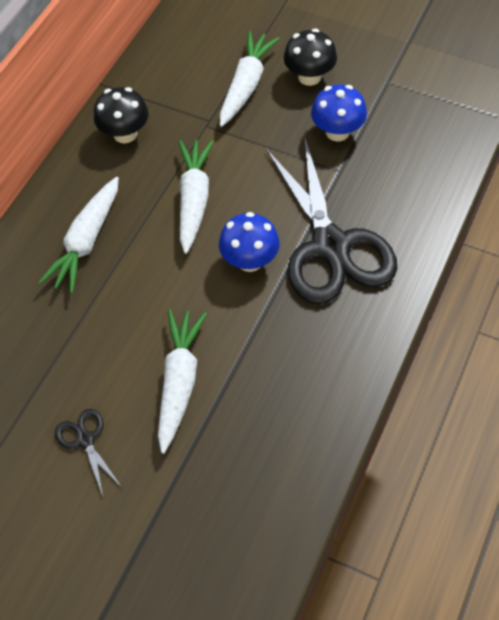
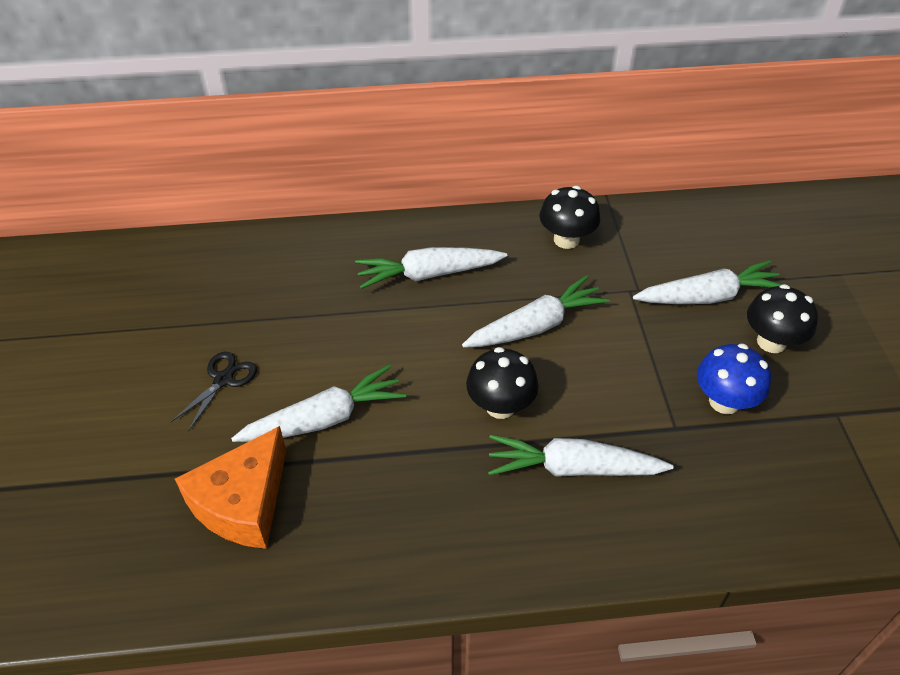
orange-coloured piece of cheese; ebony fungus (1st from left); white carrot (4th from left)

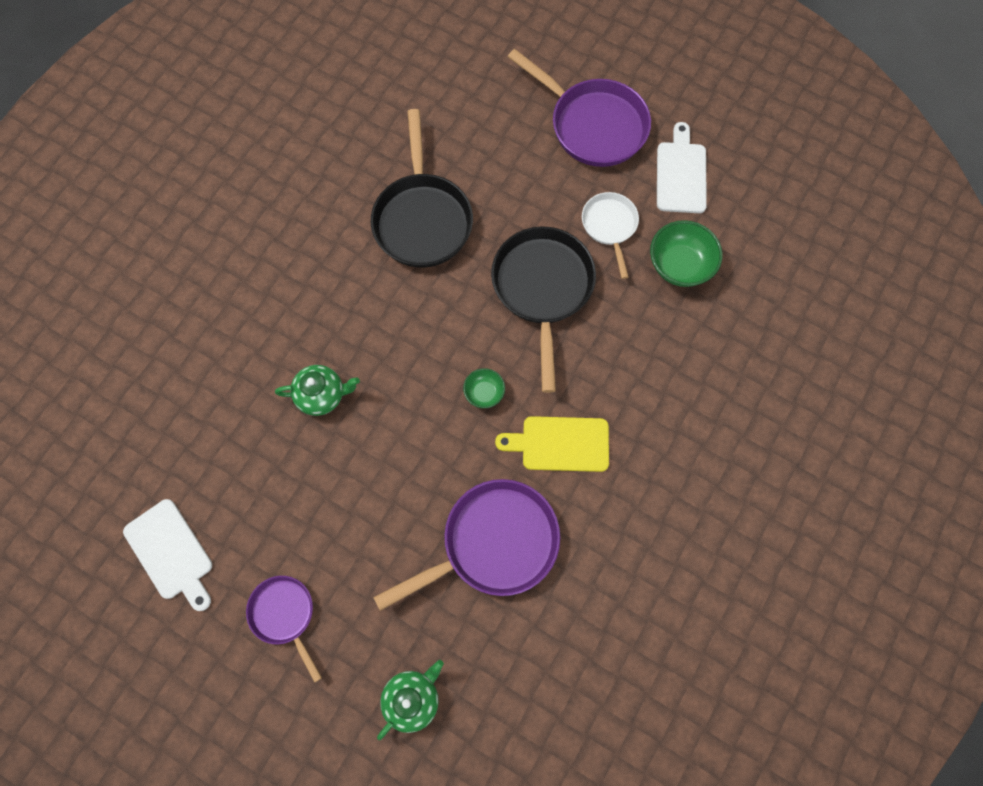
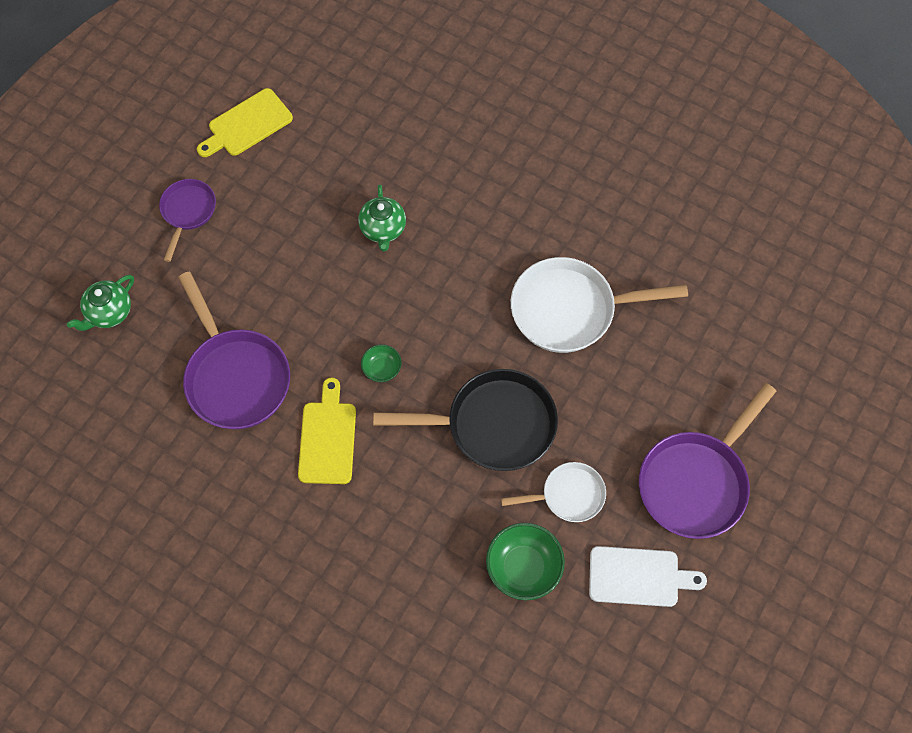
leaf-green china teapot (1st from left); violet skillet (1st from left); bright yellow chopping board (1st from left); white skillet (2nd from left)

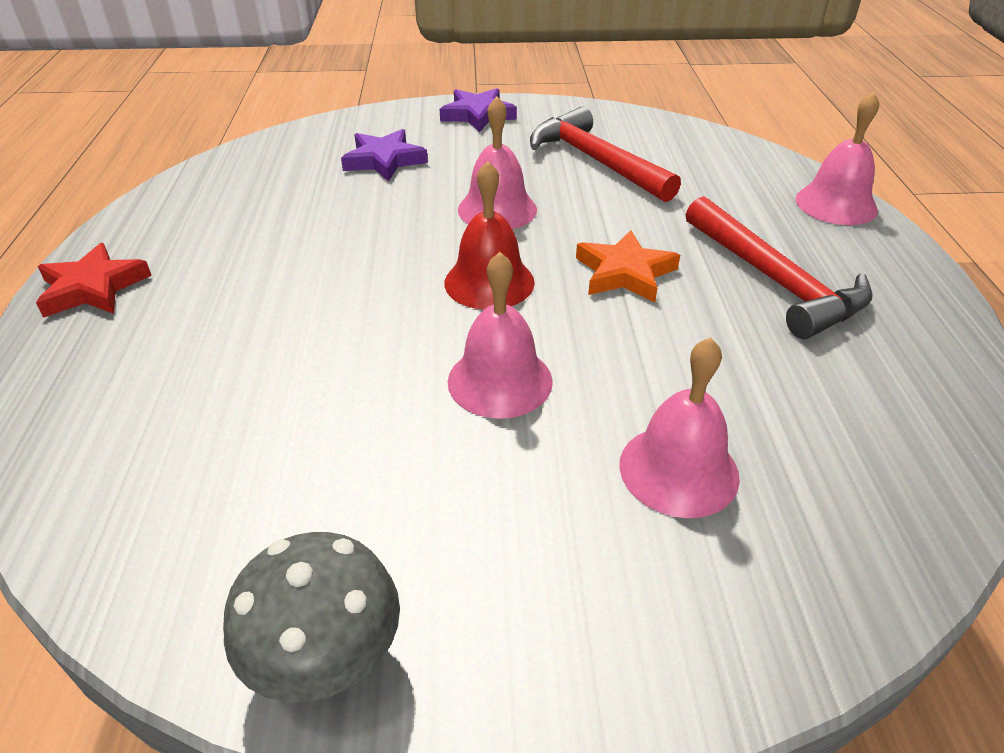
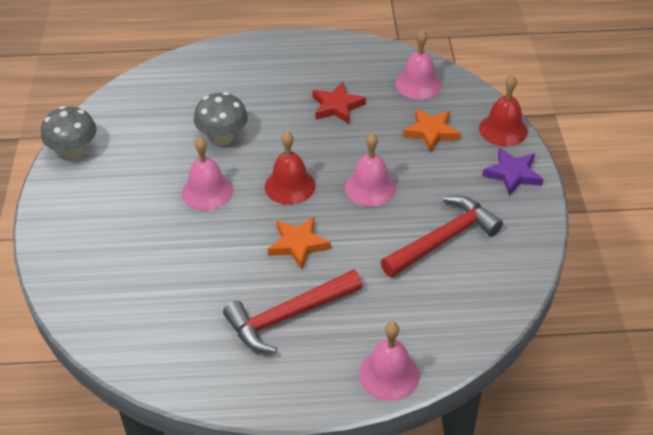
grey fungus (2nd from left); crimson star; rosy bell (4th from left); orange-coloured star (2nd from left); crimson bell (2nd from left)

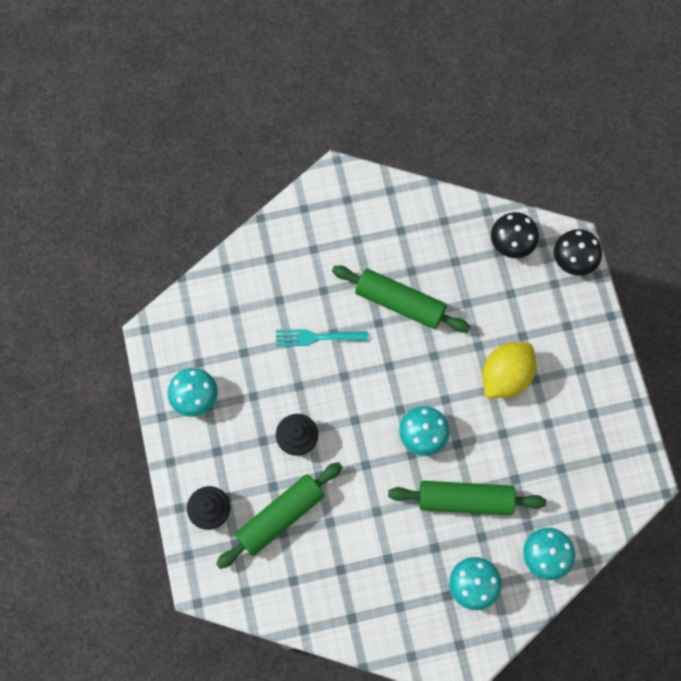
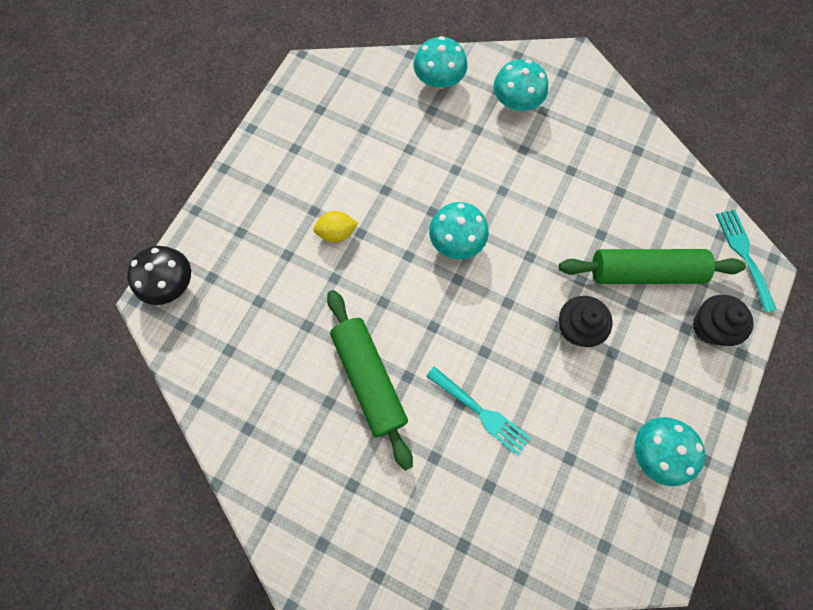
bright yellow toy lemon; aqua dinner fork (2nd from left); leaf-green pastry roller (3rd from left in the first image); ebony fungus (1st from left in the first image)

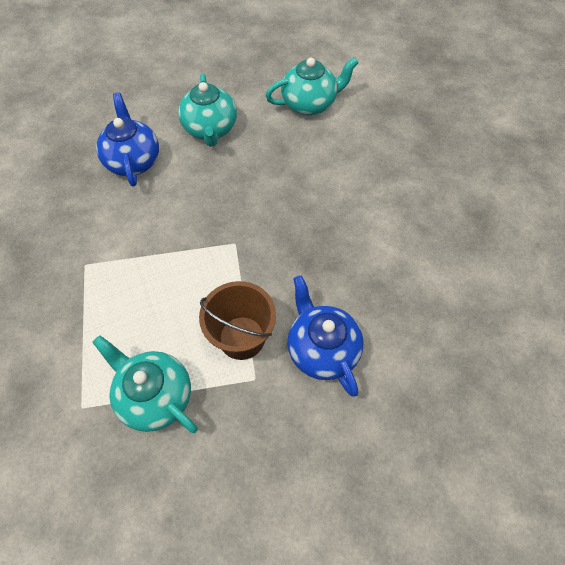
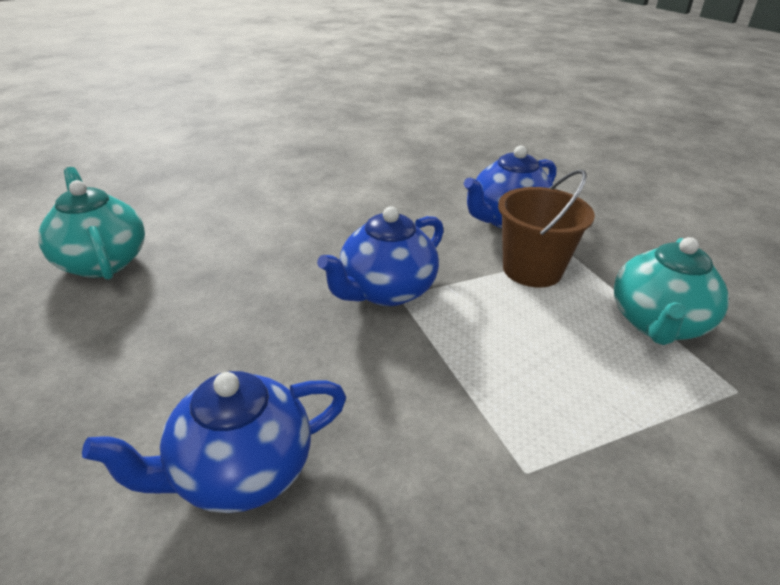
cobalt china teapot (2nd from left); aqua china teapot (2nd from left in the first image)

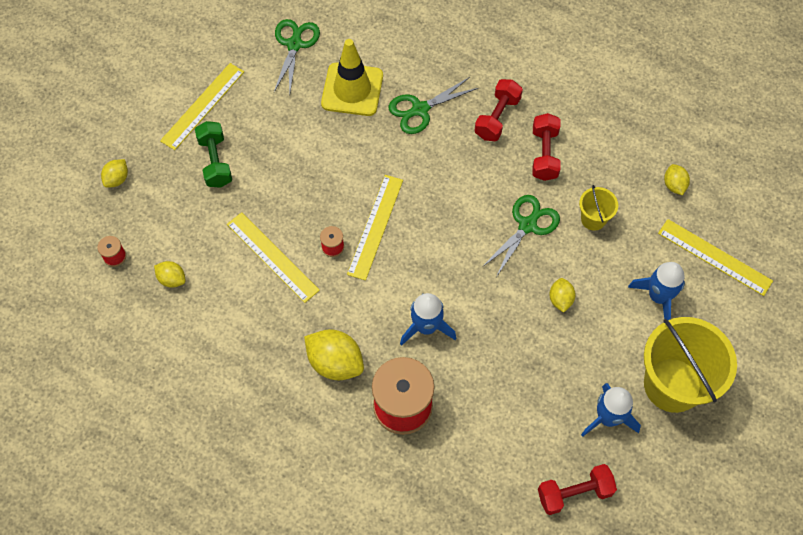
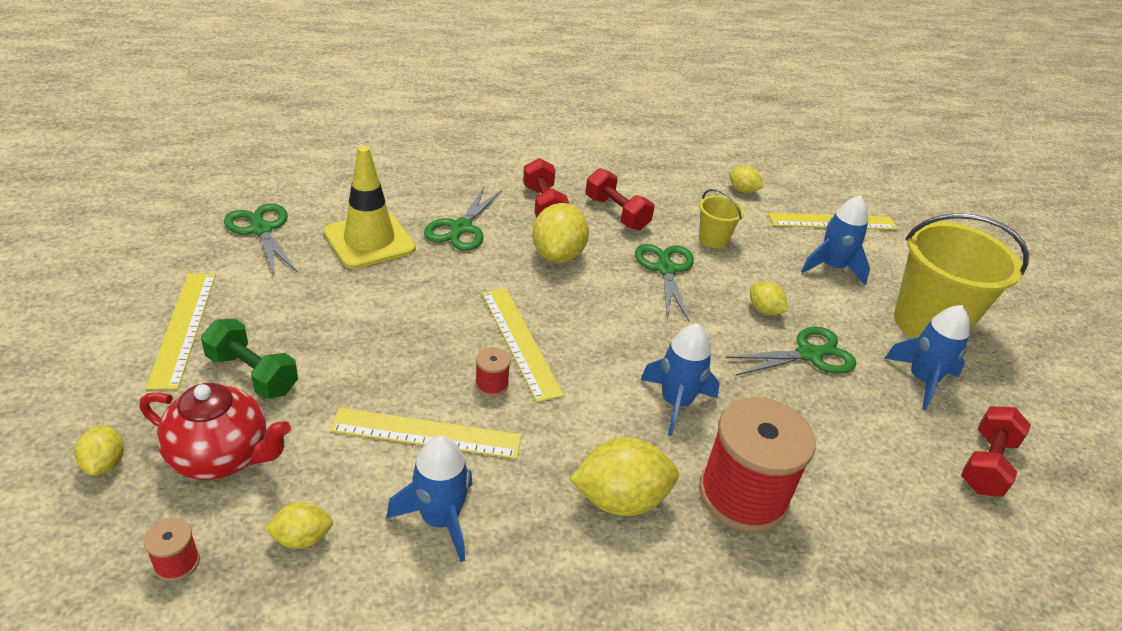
crimson china teapot; cobalt toy rocket (1st from left); bright yellow toy lemon (3rd from left); leaf-green scissors (4th from left)

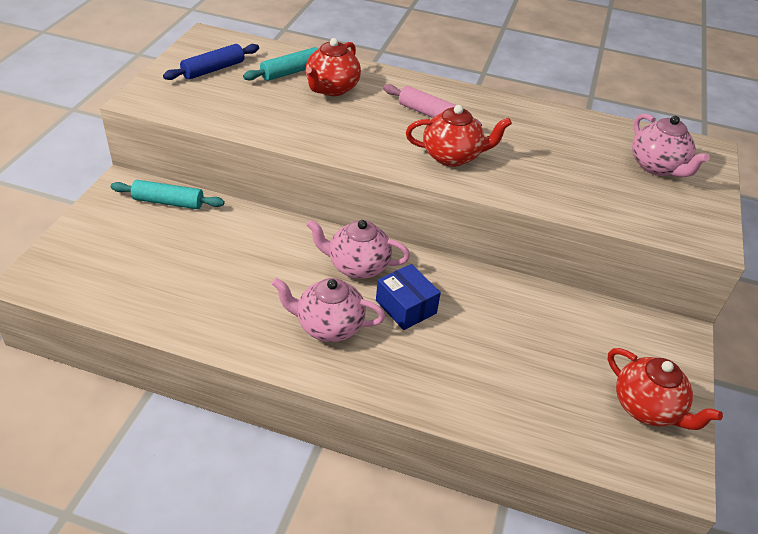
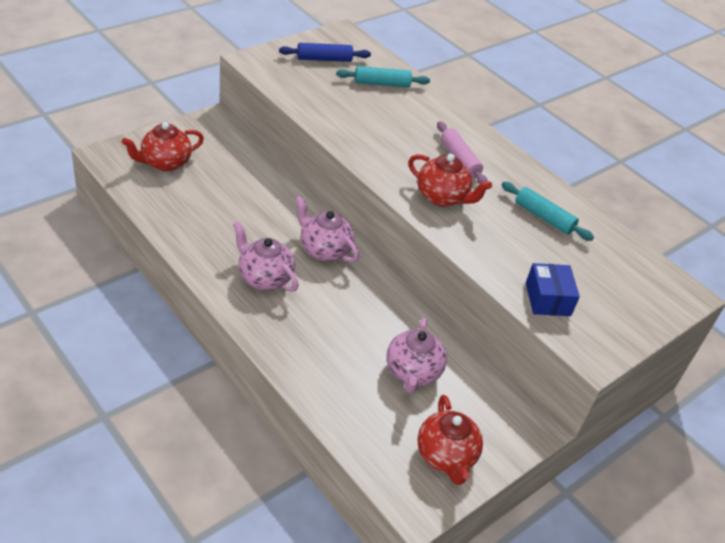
crimson china teapot (1st from left); rosy china teapot (3rd from left); aqua pastry roller (2nd from left); cobalt parcel

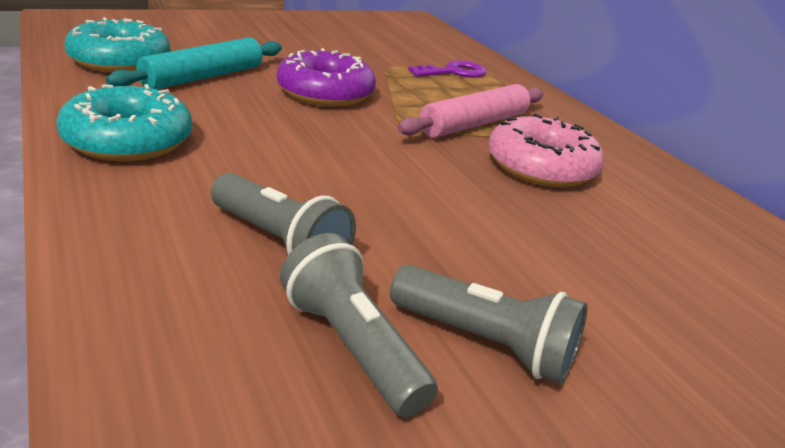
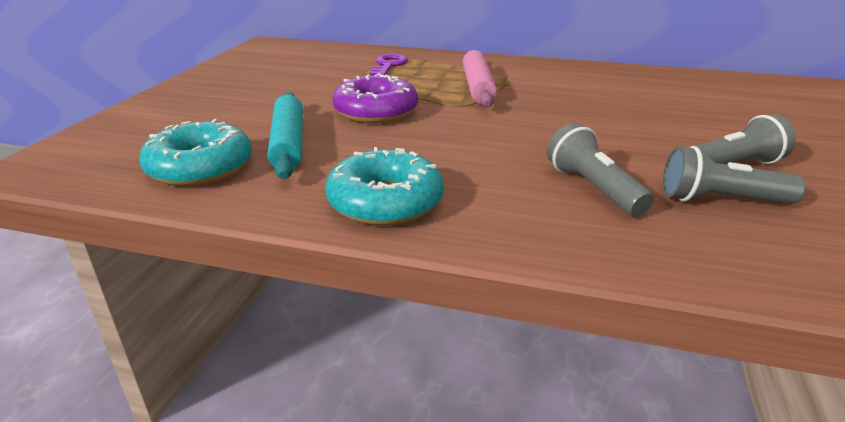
grey torch (1st from left); rosy doughnut

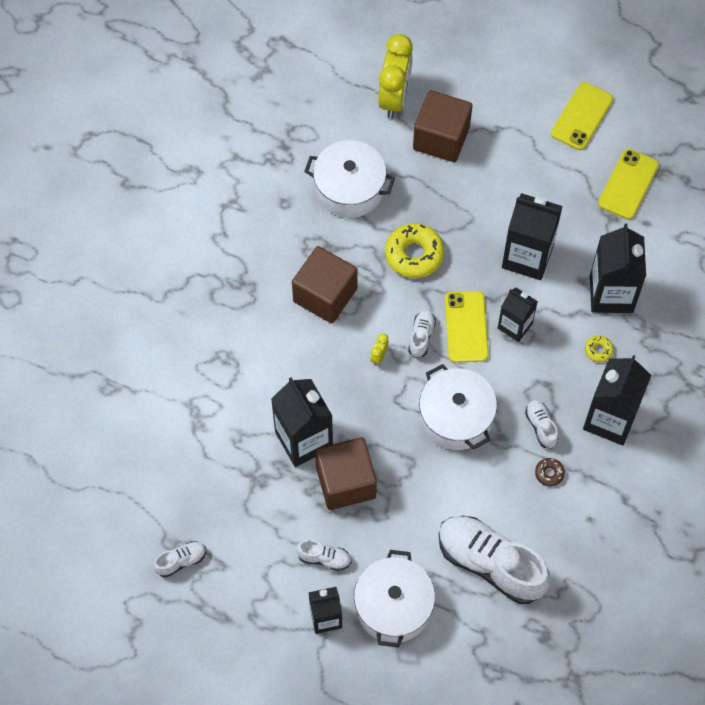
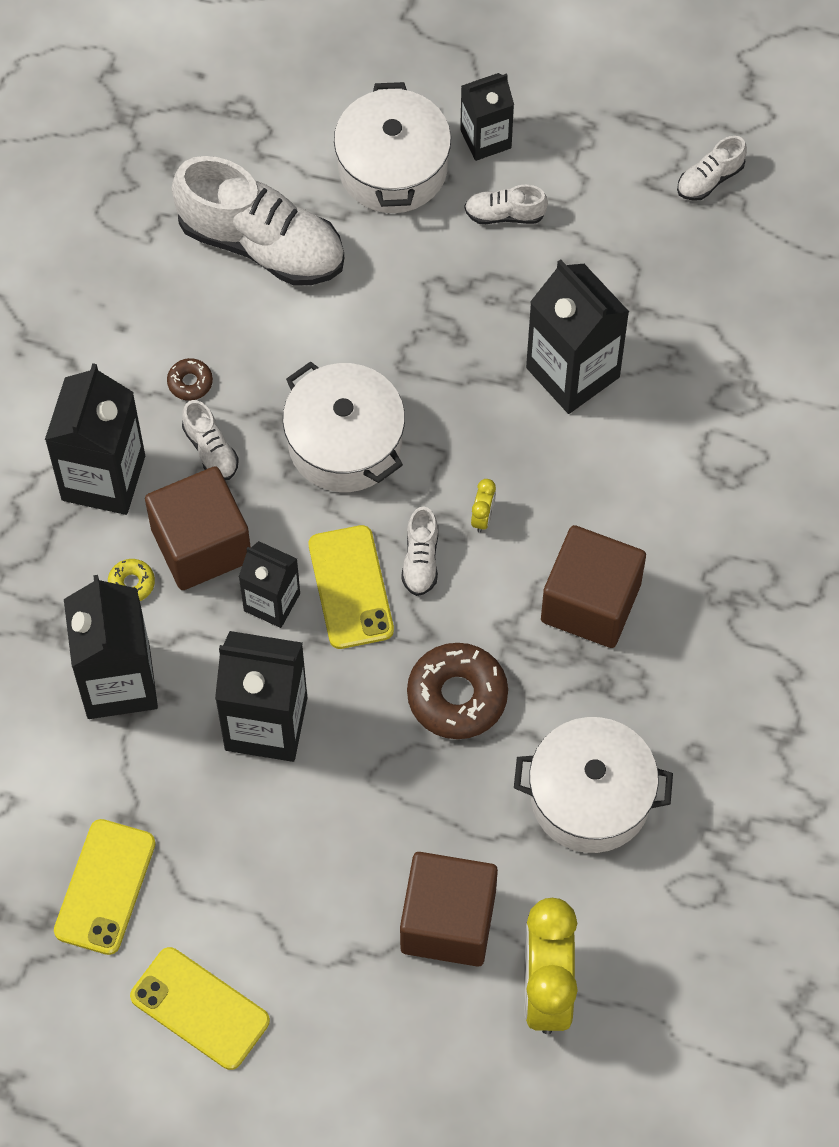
bright yellow smartphone (2nd from left); dark brown solid cube (1st from left); dark brown doughnut (2nd from left)

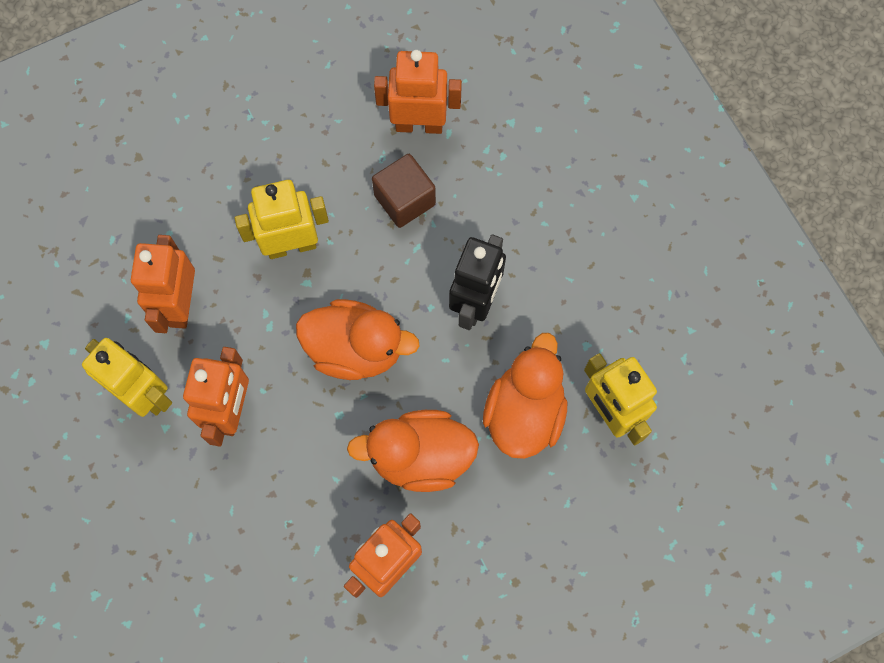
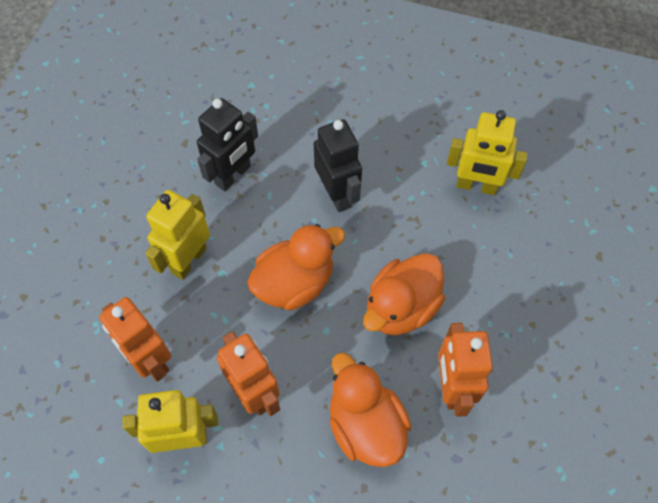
ebony robot (1st from left); orange-coloured toy duck (2nd from left); orange-coloured robot (4th from left in the first image)

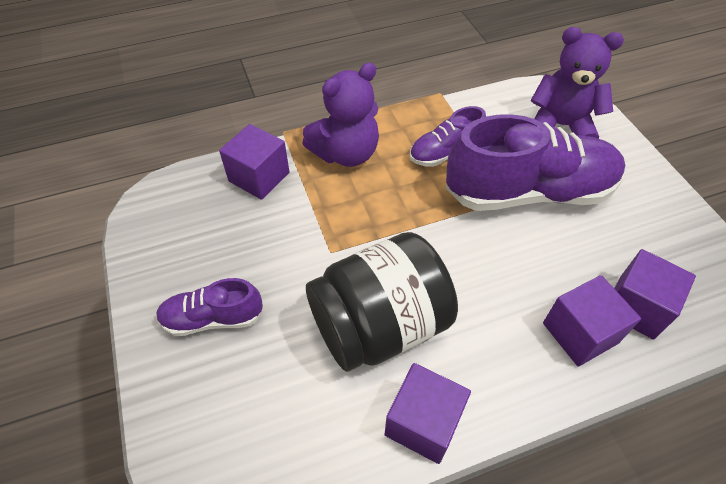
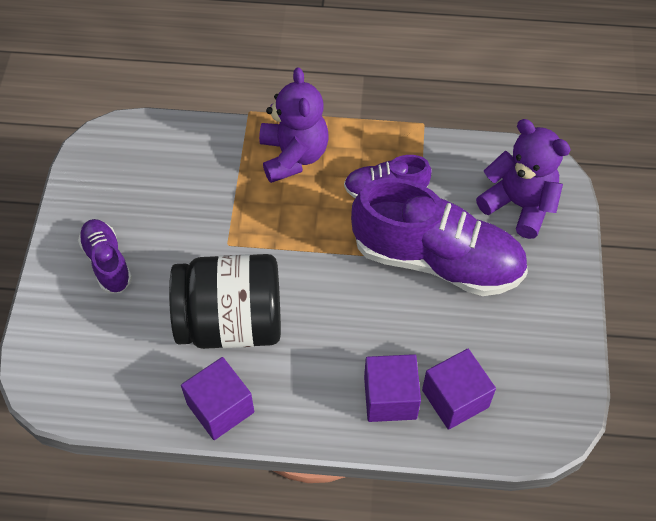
violet sneaker (1st from left); violet stuffed bear (1st from left); violet solid cube (1st from left in the first image)

